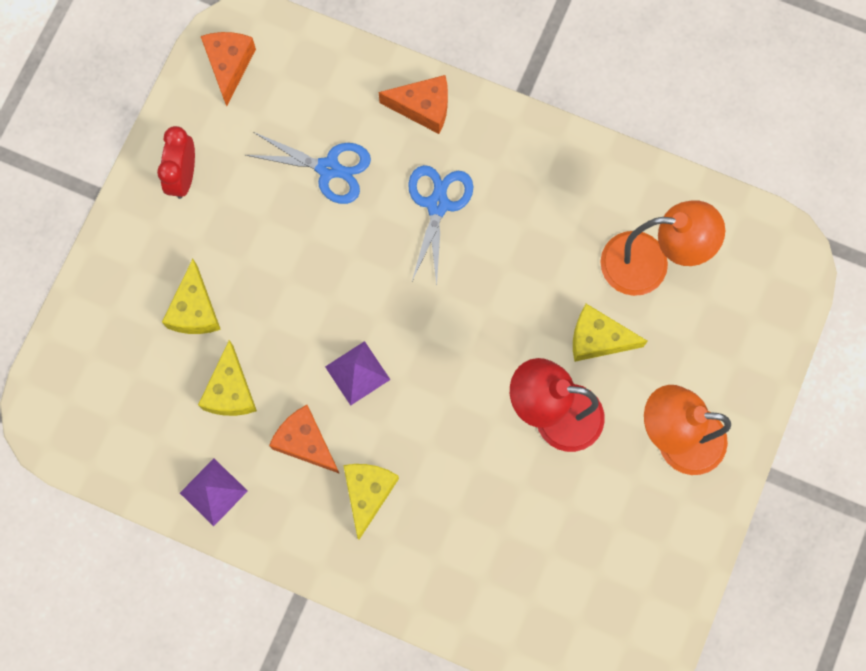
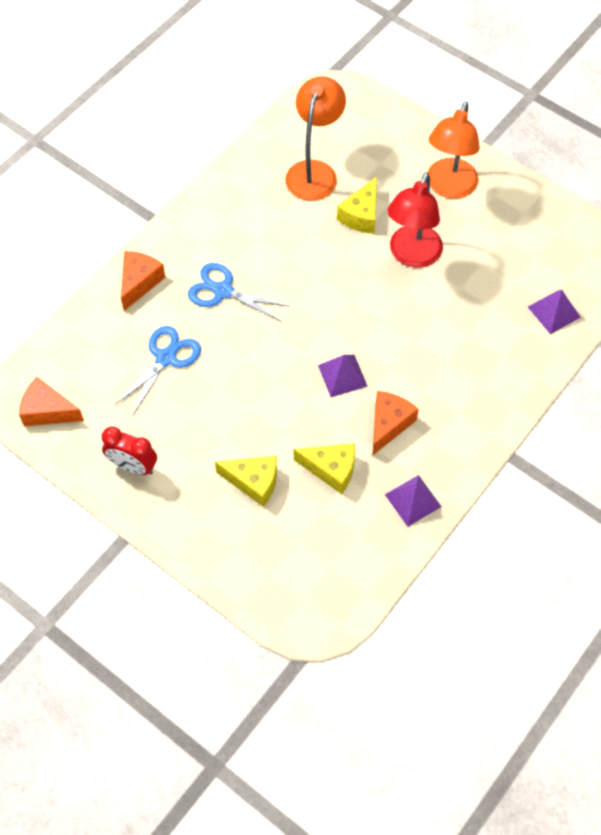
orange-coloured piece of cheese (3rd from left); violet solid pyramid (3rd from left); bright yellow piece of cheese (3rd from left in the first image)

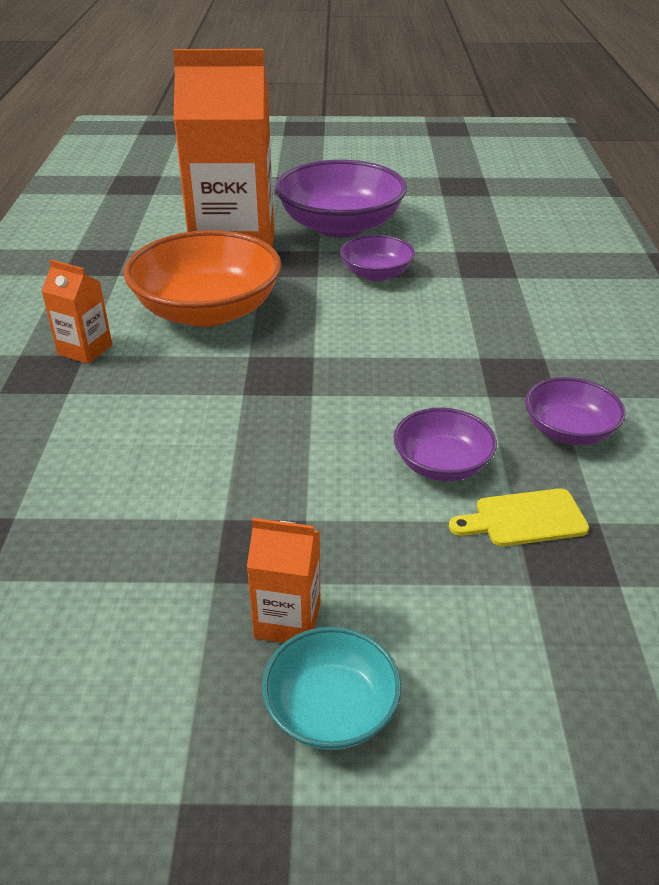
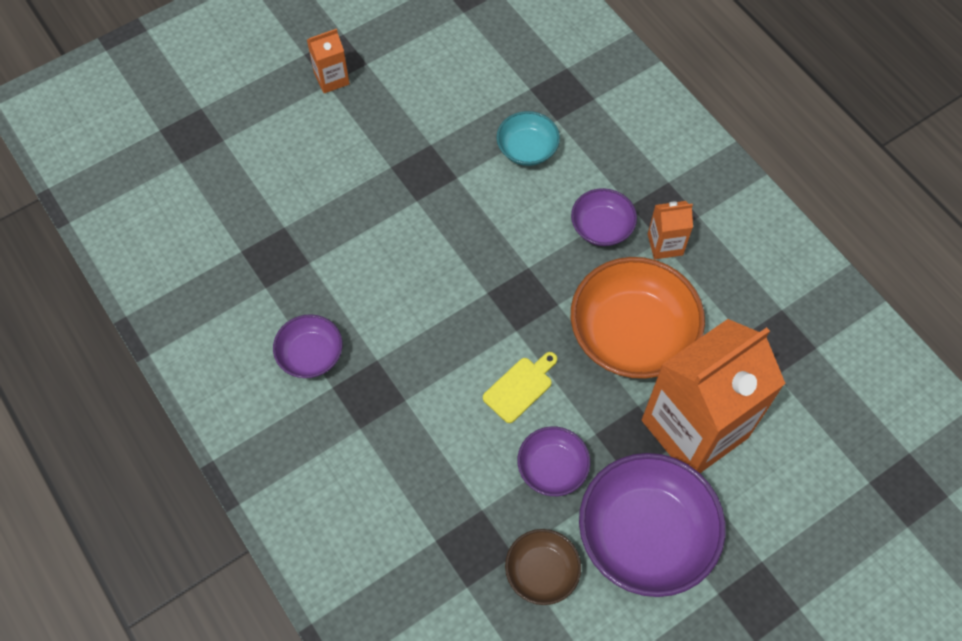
orange-coloured milk carton (1st from left); bright yellow chopping board; aqua bowl; dark brown bowl; violet bowl (3rd from left)

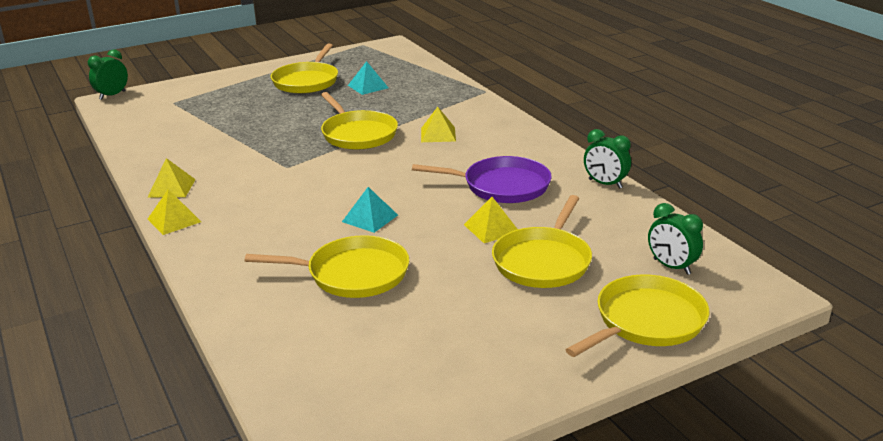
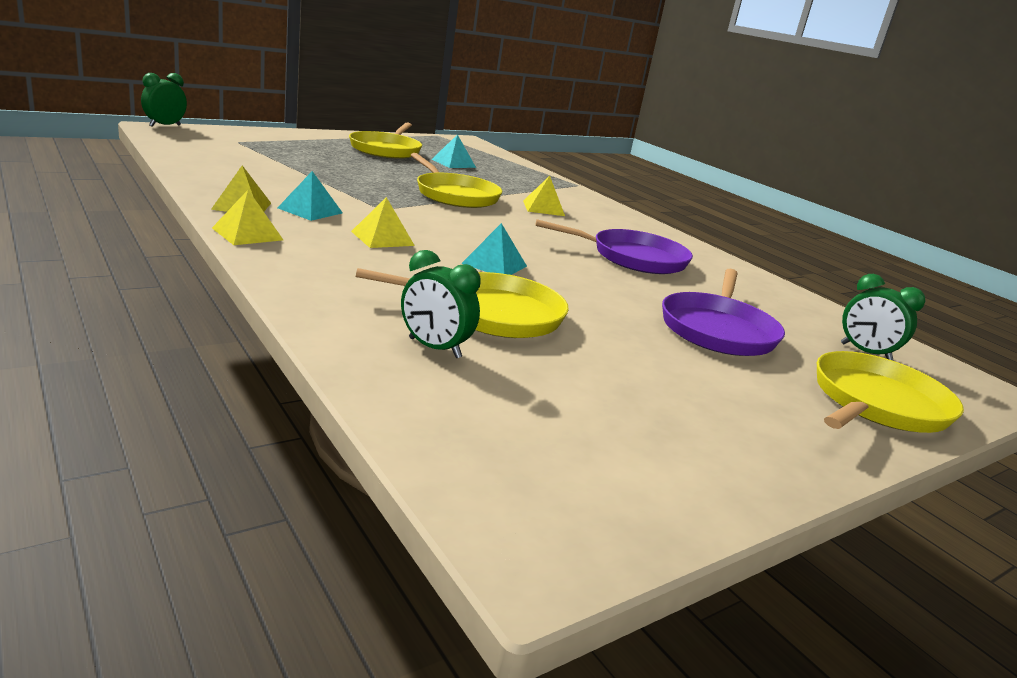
aqua solid pyramid (1st from left); bright yellow solid pyramid (3rd from left); leaf-green alarm clock (2nd from left); violet skillet (2nd from left)

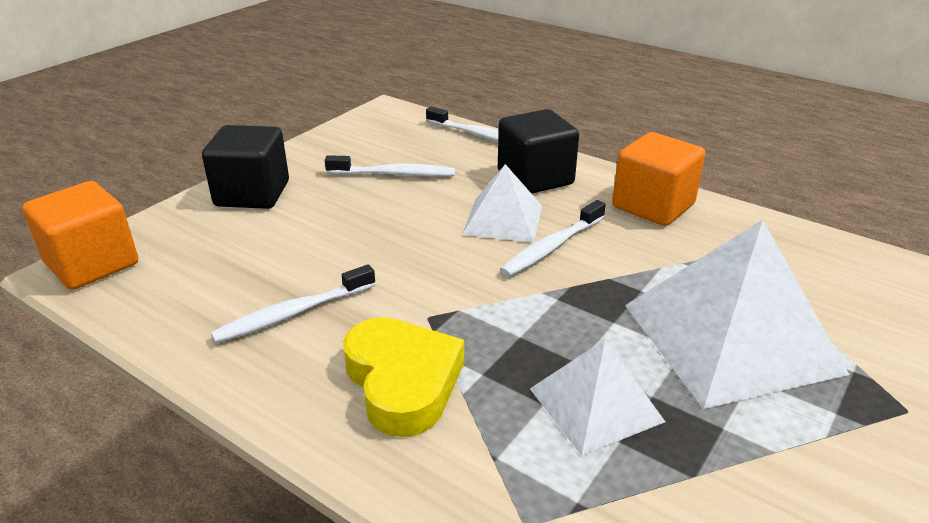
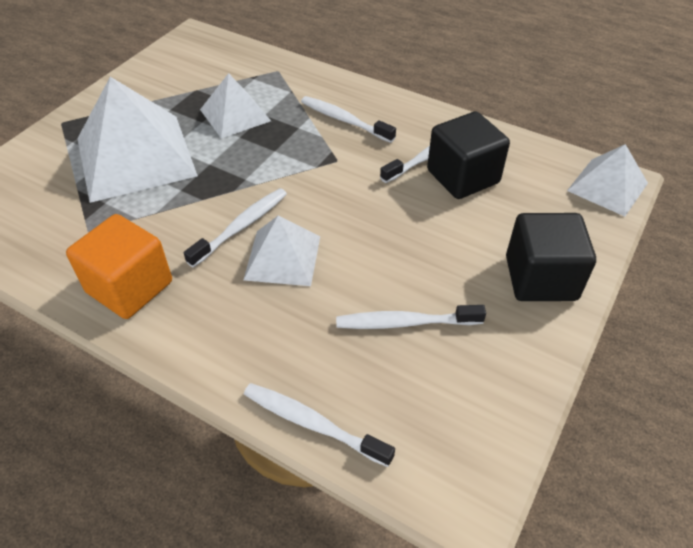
white tooth brush (3rd from left); ebony solid cube (1st from left); white solid pyramid (4th from left)

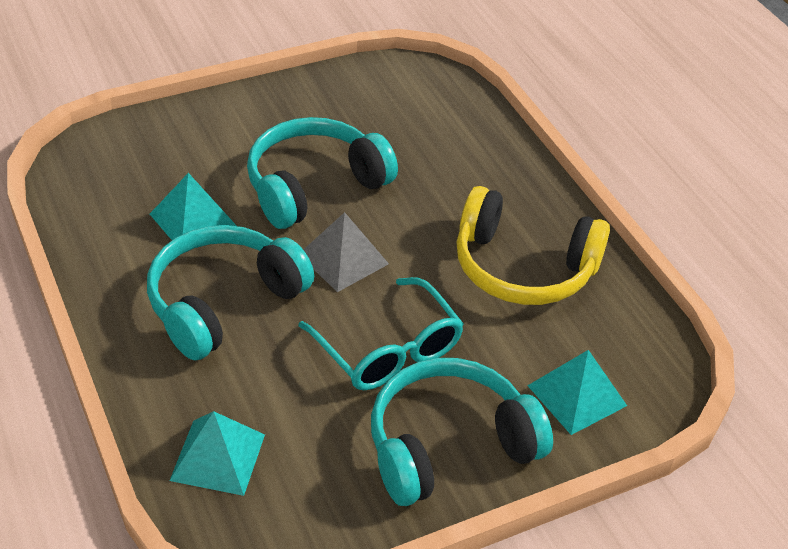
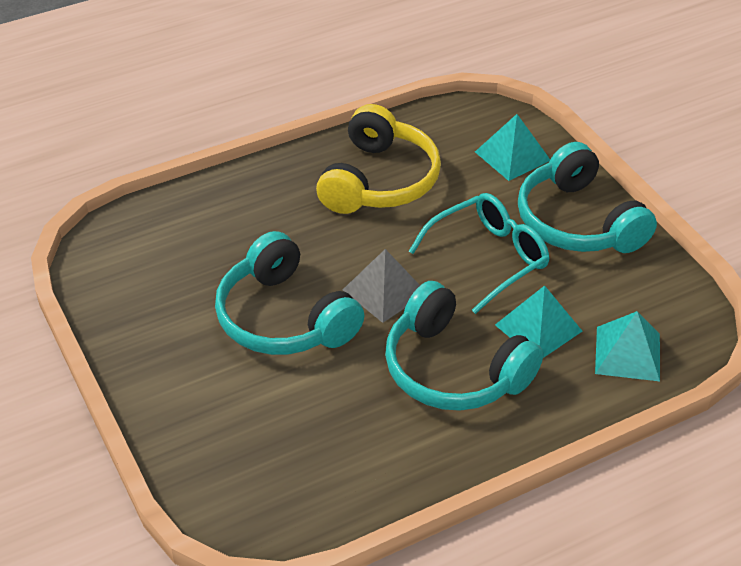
aqua solid pyramid (2nd from left)

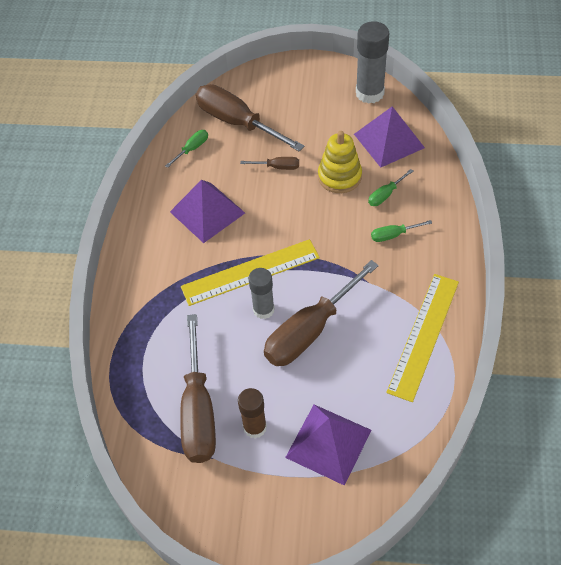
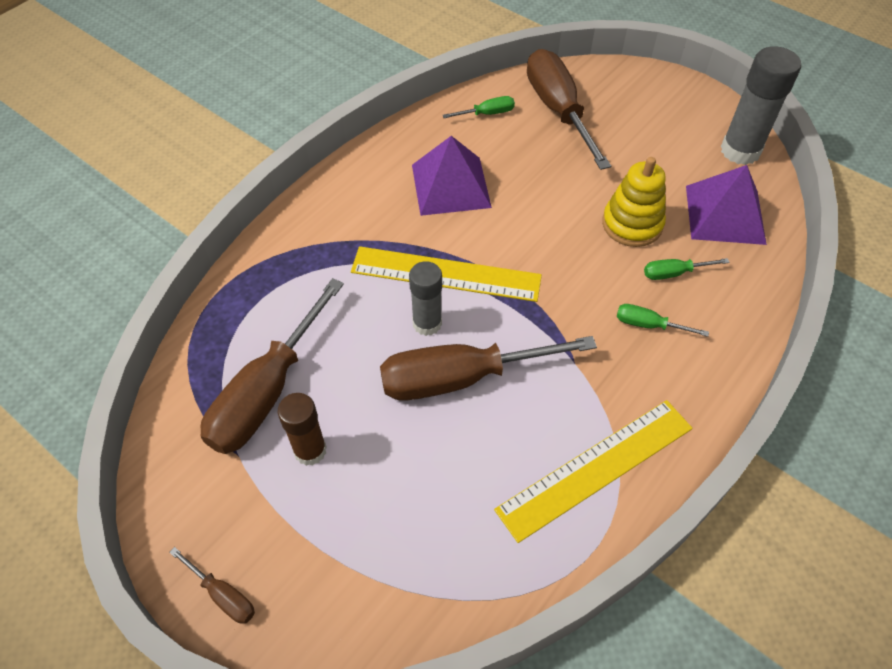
dark brown flat screwdriver (1st from left); violet solid pyramid (2nd from left in the first image)

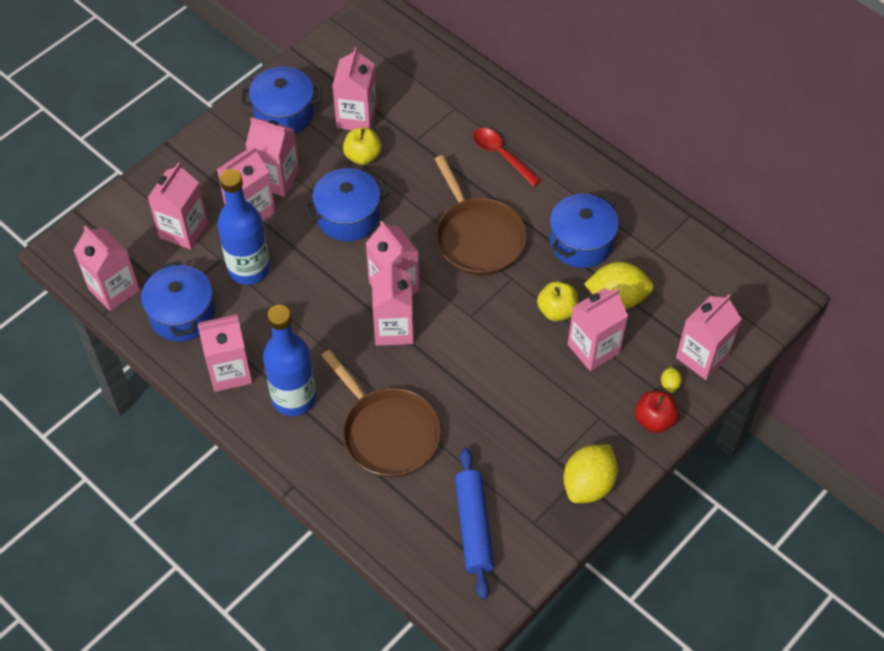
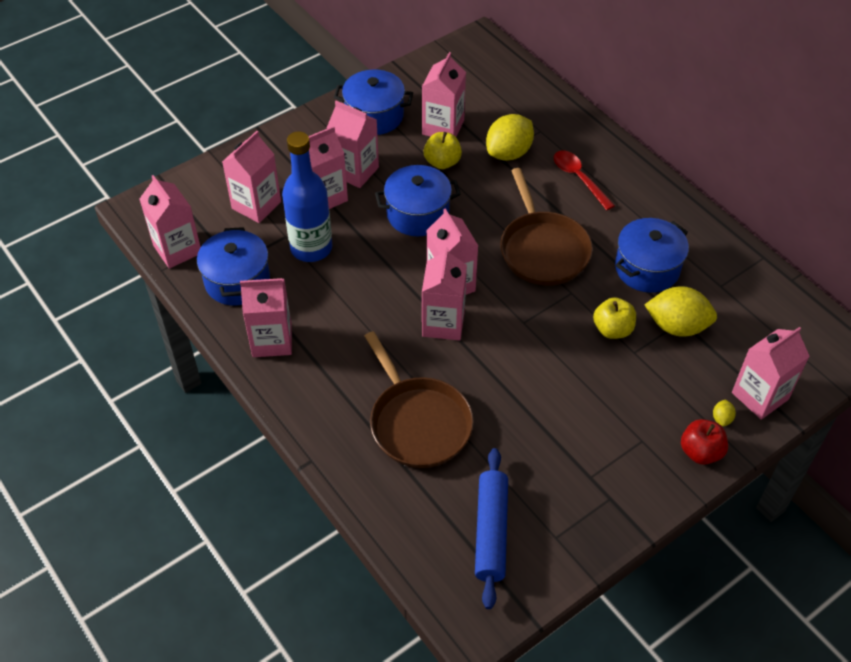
bright yellow toy lemon (1st from left); cobalt flask (2nd from left in the first image); rosy milk carton (9th from left in the first image)

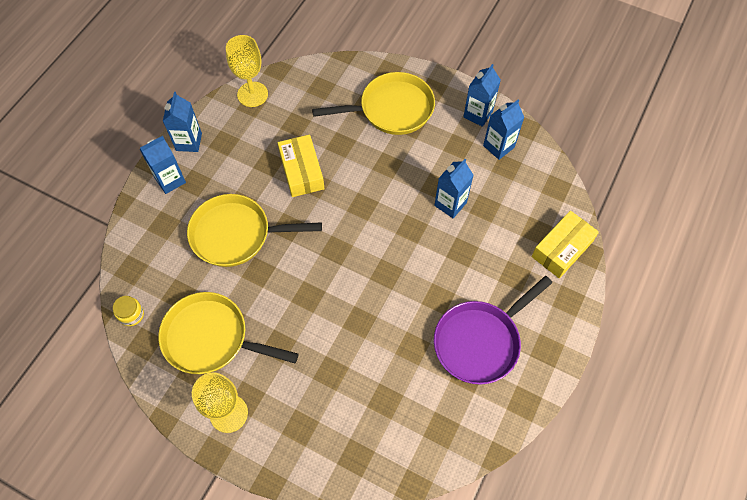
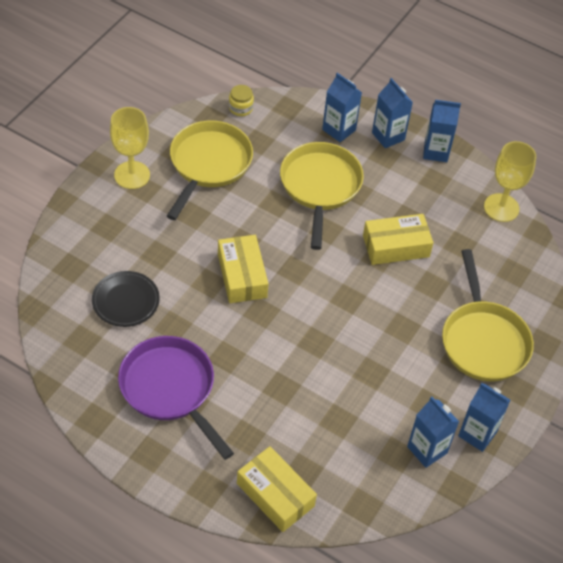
ebony plate; bright yellow parcel (1st from left); cobalt milk carton (1st from left)

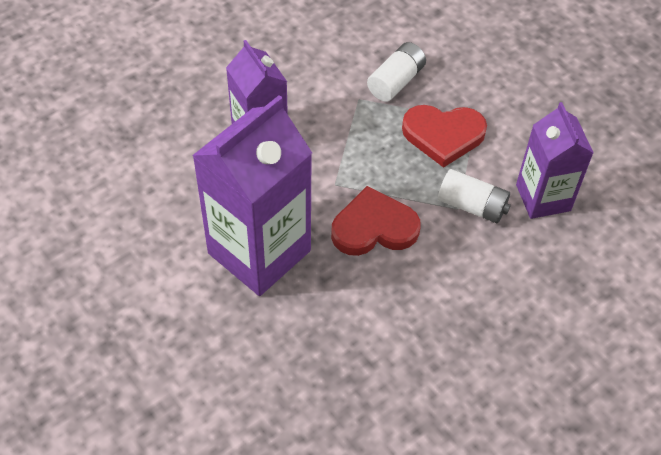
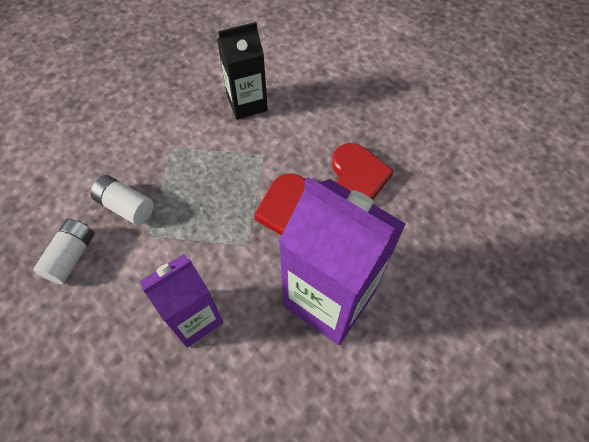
white battery (1st from left); ebony milk carton; crimson heart (2nd from left)

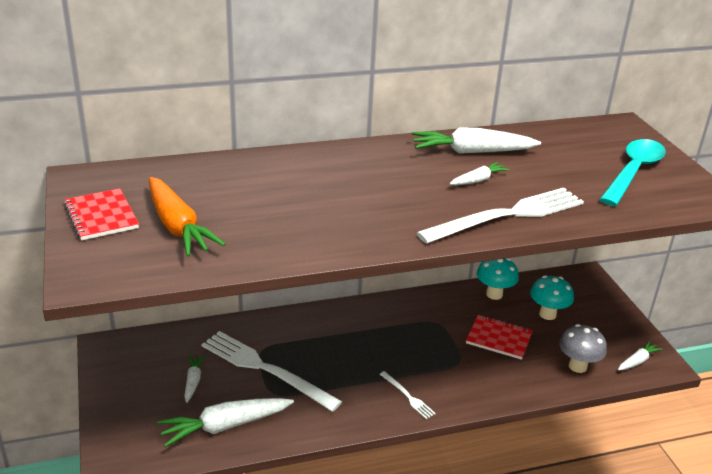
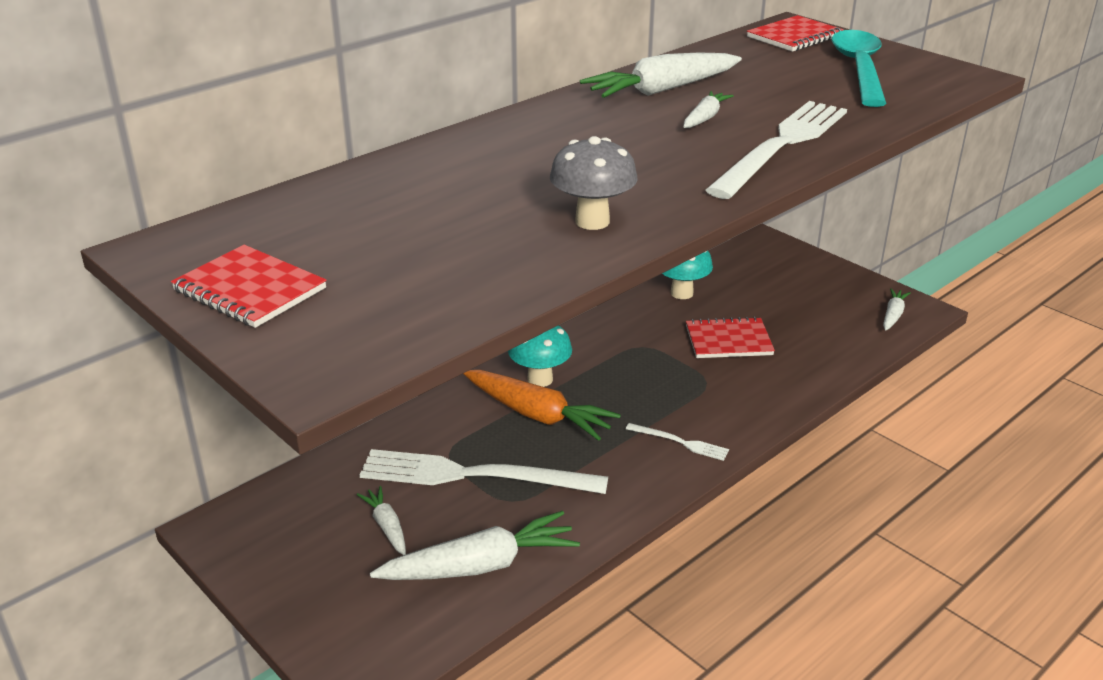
white carrot (2nd from left); orange-coloured carrot; aqua fungus (1st from left); grey fungus; crimson notebook (3rd from left)

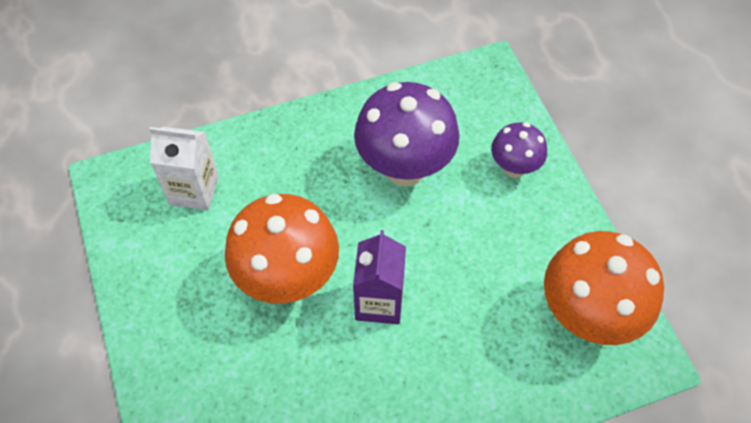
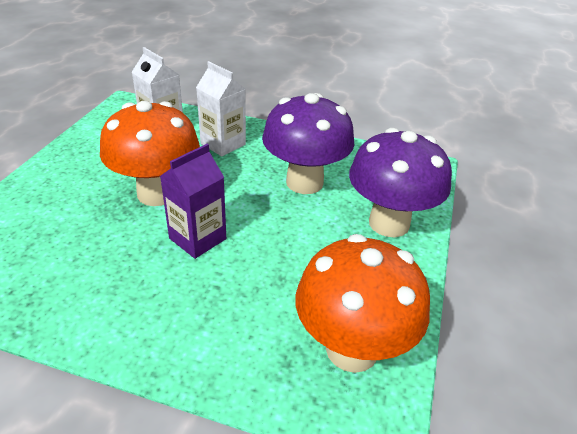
white milk carton (2nd from left); violet fungus (2nd from left)

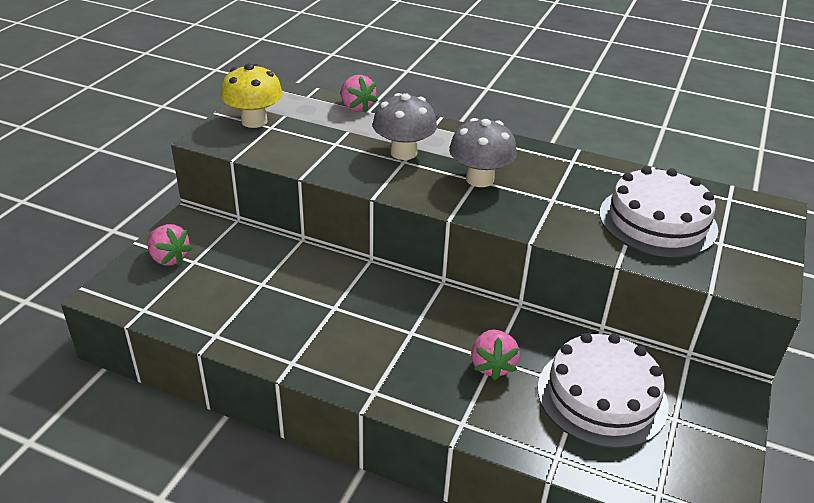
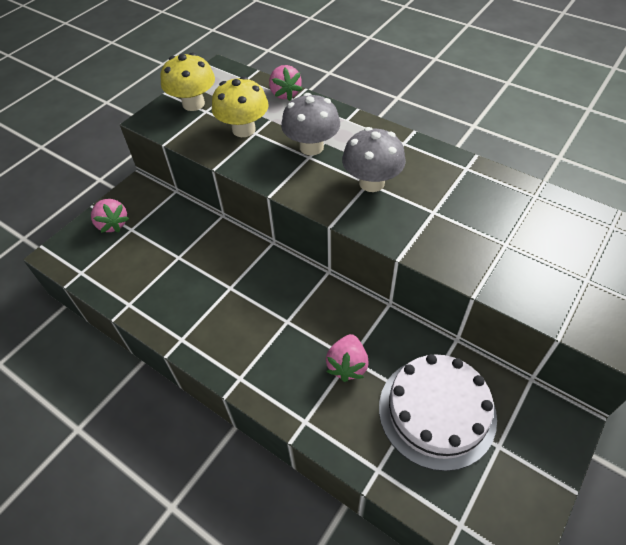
bright yellow fungus (2nd from left); white cake (2nd from left in the first image)

